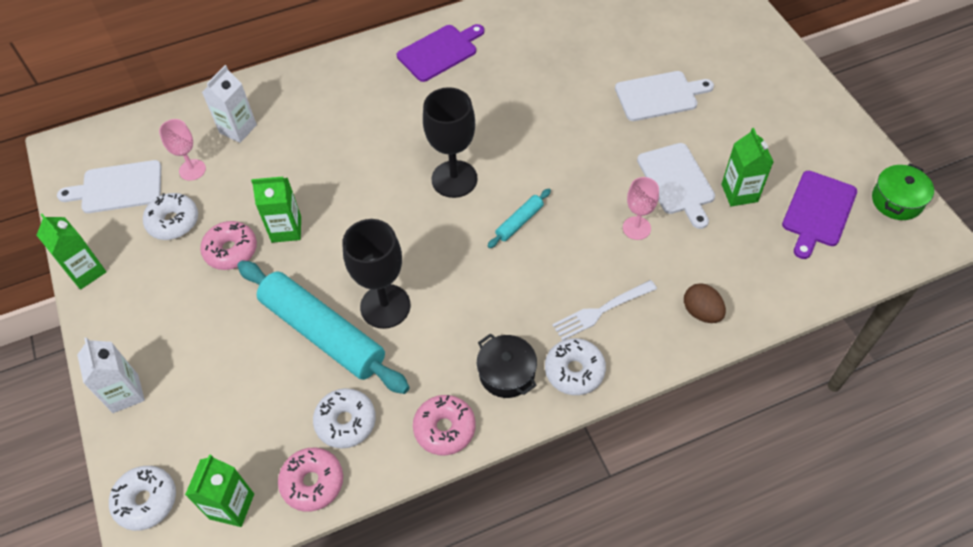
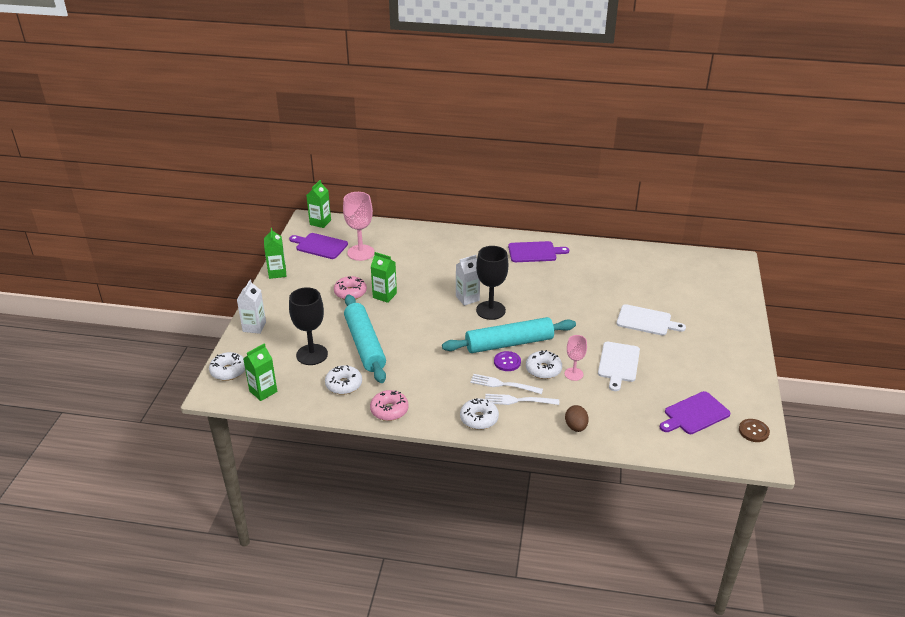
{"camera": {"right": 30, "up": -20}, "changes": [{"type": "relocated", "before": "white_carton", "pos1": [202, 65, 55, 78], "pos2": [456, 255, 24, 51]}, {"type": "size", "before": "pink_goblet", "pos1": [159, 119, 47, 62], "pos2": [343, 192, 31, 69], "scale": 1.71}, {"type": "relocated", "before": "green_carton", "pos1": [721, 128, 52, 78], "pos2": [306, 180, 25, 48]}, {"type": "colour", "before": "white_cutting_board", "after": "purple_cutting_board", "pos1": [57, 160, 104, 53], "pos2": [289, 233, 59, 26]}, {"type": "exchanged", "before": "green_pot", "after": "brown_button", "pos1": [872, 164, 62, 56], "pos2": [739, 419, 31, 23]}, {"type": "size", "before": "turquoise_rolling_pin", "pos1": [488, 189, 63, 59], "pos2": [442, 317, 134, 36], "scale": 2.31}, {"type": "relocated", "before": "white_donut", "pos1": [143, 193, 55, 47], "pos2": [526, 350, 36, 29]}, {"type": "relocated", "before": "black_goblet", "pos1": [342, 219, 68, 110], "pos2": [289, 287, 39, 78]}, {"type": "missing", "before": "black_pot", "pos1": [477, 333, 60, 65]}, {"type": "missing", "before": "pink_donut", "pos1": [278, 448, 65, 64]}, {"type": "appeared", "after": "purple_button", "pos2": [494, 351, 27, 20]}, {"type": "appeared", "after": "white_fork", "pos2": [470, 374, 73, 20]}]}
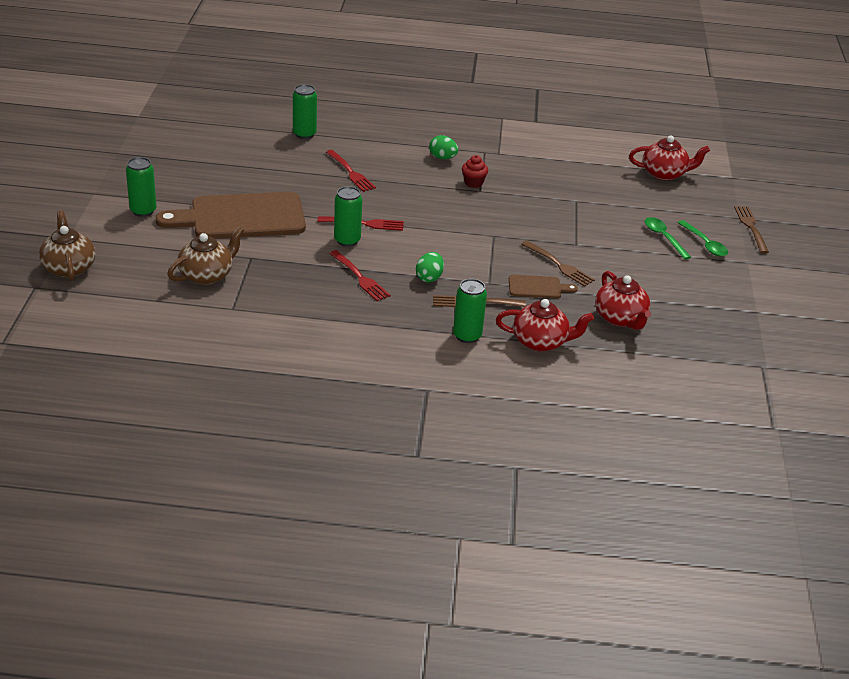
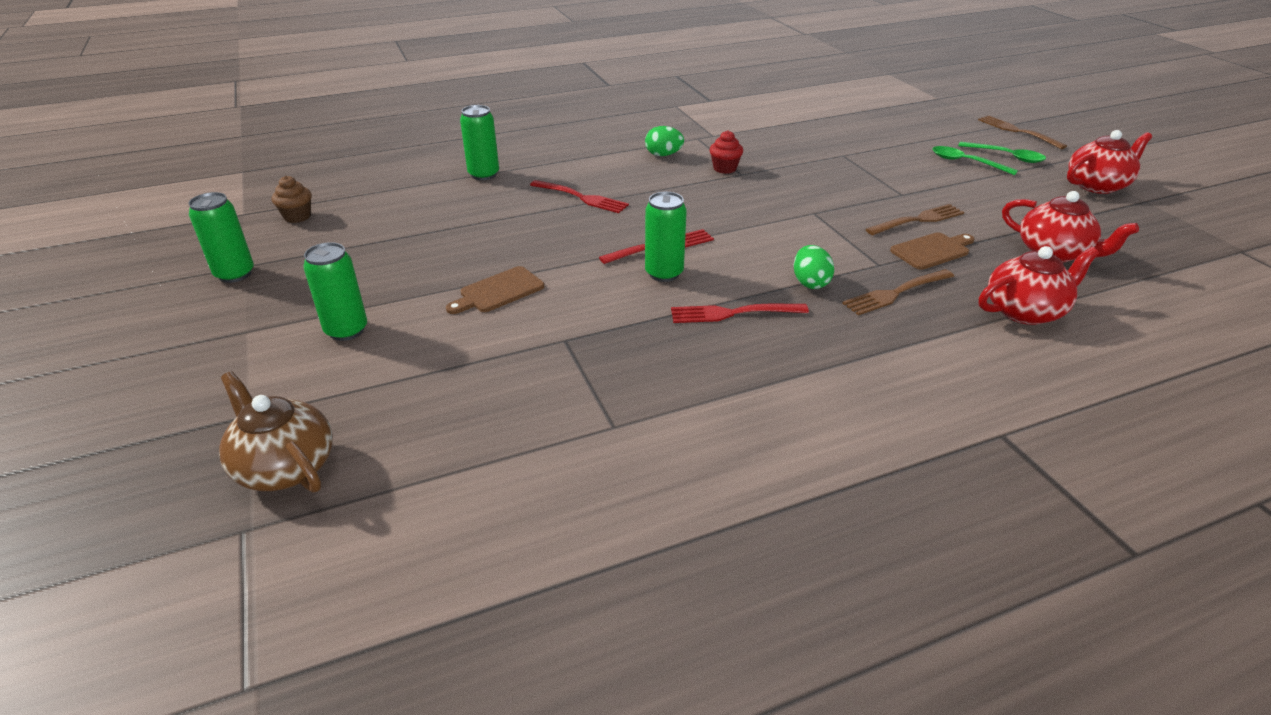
{"camera": {"right": -25, "up": 0}, "changes": [{"type": "relocated", "before": "red_teapot", "pos1": [629, 135, 81, 46], "pos2": [1067, 130, 85, 64]}, {"type": "size", "before": "brown_cutting_board", "pos1": [156, 192, 150, 47], "pos2": [446, 266, 98, 48], "scale": 0.45}, {"type": "missing", "before": "brown_teapot", "pos1": [167, 226, 77, 59]}, {"type": "spun", "before": "brown_fork", "pos1": [521, 241, 74, 46], "pos2": [866, 204, 98, 31], "turn": -45}, {"type": "spun", "before": "red_fork", "pos1": [329, 250, 62, 51], "pos2": [671, 304, 138, 19], "turn": 150}, {"type": "relocated", "before": "green_can", "pos1": [453, 279, 34, 64], "pos2": [188, 192, 66, 91]}, {"type": "appeared", "after": "brown_cupcake", "pos2": [272, 176, 40, 47]}]}
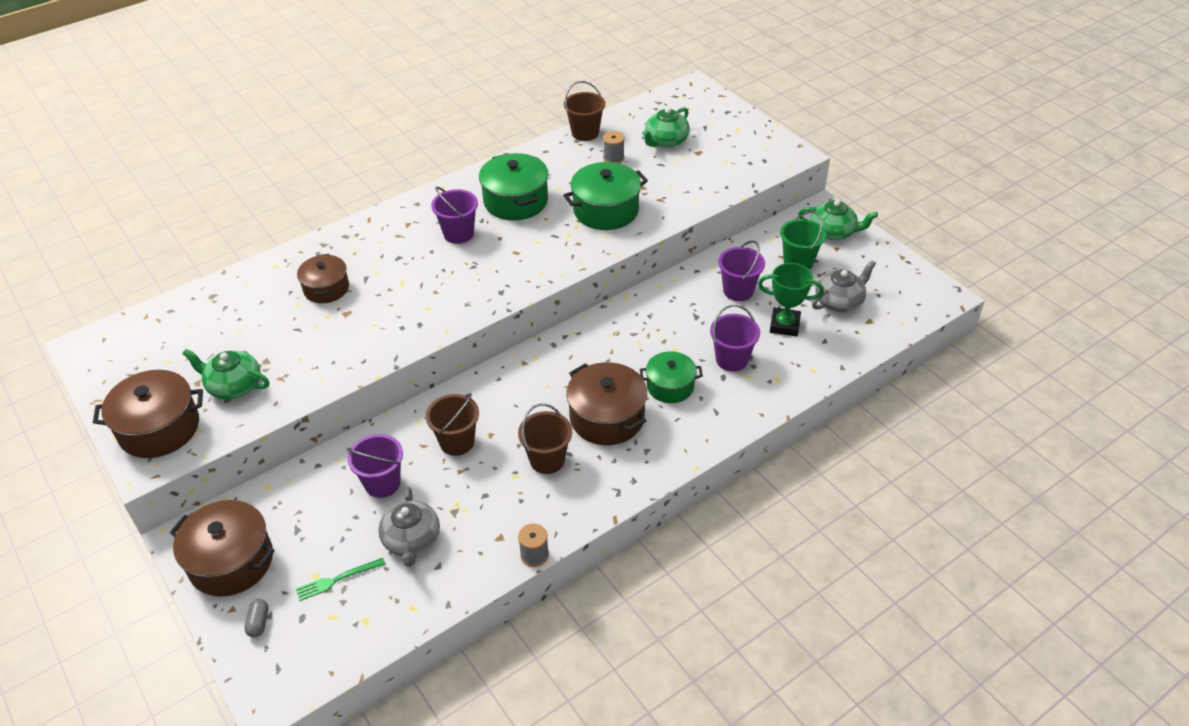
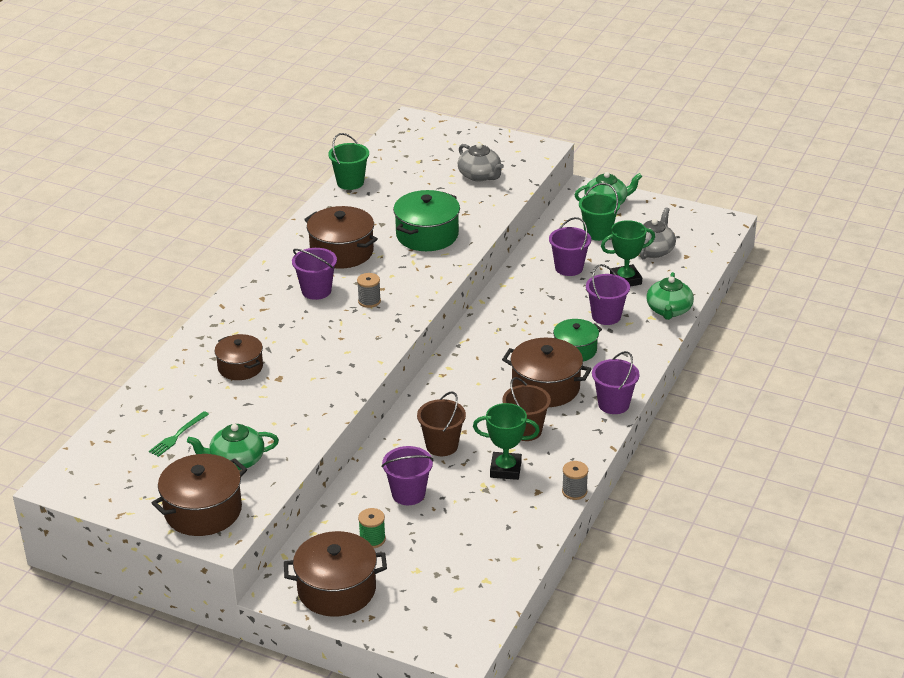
{"camera": {"right": -30, "up": -10}, "changes": [{"type": "colour", "before": "brown_bucket", "after": "green_bucket", "pos1": [564, 81, 41, 60], "pos2": [328, 133, 41, 57]}, {"type": "relocated", "before": "green_teapot", "pos1": [642, 107, 48, 41], "pos2": [647, 272, 47, 48]}, {"type": "relocated", "before": "grey_spool", "pos1": [603, 131, 22, 33], "pos2": [357, 273, 24, 35]}, {"type": "colour", "before": "green_pot", "after": "brown_pot", "pos1": [479, 153, 70, 68], "pos2": [304, 206, 74, 63]}, {"type": "relocated", "before": "grey_teapot", "pos1": [378, 487, 62, 80], "pos2": [457, 143, 47, 39]}, {"type": "relocated", "before": "green_fork", "pos1": [296, 558, 89, 43], "pos2": [149, 411, 60, 46]}, {"type": "missing", "before": "grey_capsule", "pos1": [245, 599, 24, 39]}, {"type": "appeared", "after": "purple_bucket", "pos2": [592, 351, 47, 63]}, {"type": "appeared", "after": "green_trophy", "pos2": [473, 403, 67, 77]}, {"type": "appeared", "after": "green_spool", "pos2": [358, 508, 28, 40]}]}
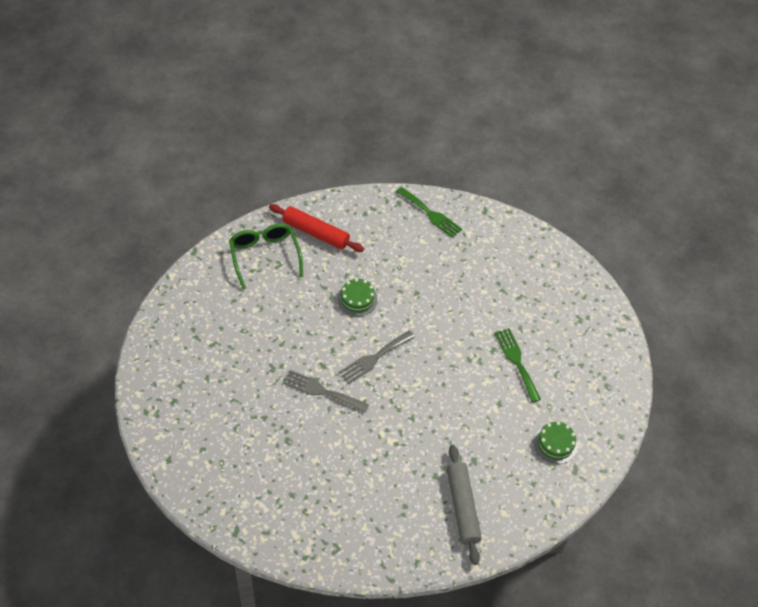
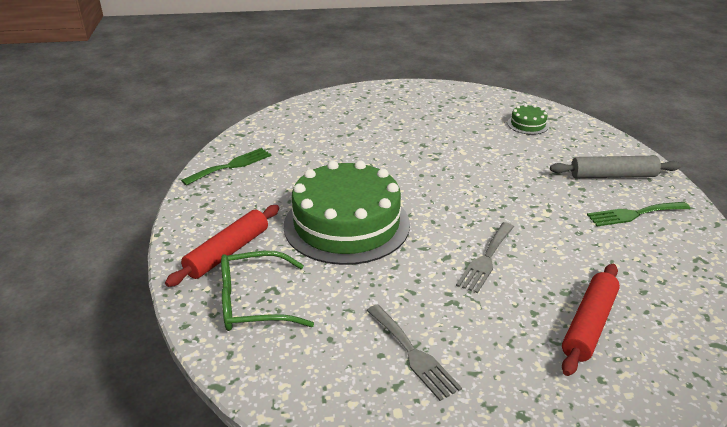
{"camera": {"right": -80, "up": -20}, "changes": [{"type": "size", "before": "green_cake", "pos1": [337, 278, 41, 38], "pos2": [283, 160, 127, 105], "scale": 2.44}, {"type": "relocated", "before": "green_fork", "pos1": [495, 328, 46, 74], "pos2": [587, 202, 103, 24]}, {"type": "relocated", "before": "grey_fork", "pos1": [338, 330, 77, 54], "pos2": [366, 304, 96, 97]}, {"type": "appeared", "after": "red_rolling_pin", "pos2": [562, 264, 58, 112]}]}
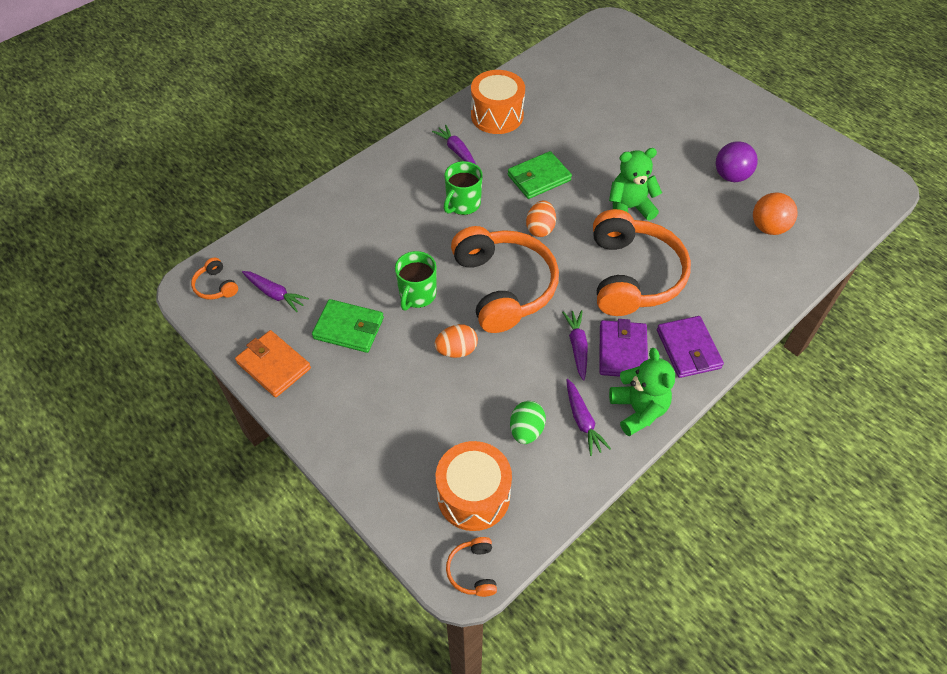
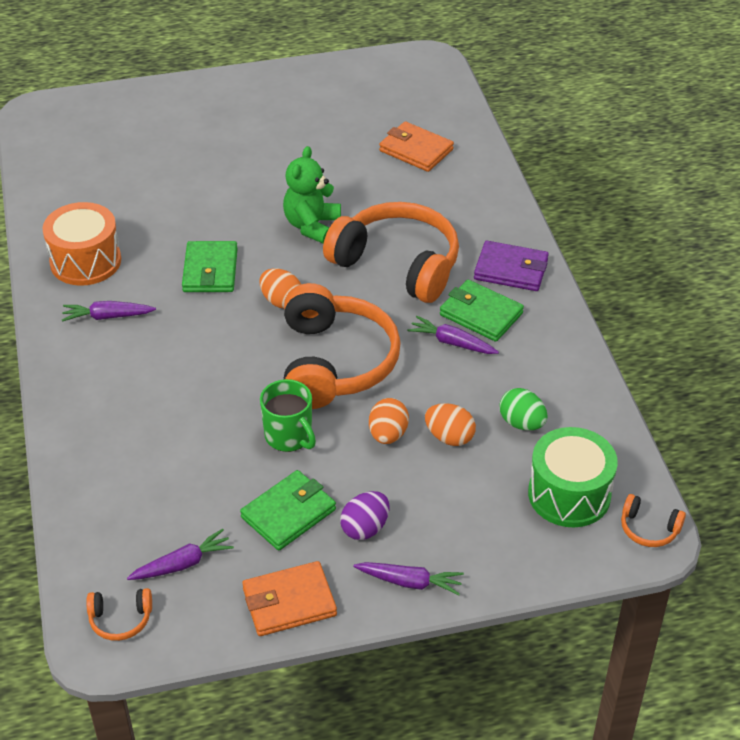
{"camera": {"right": -60, "up": -10}, "changes": [{"type": "missing", "before": "purple_ball", "pos1": [716, 141, 42, 41]}, {"type": "missing", "before": "green_mug", "pos1": [444, 161, 39, 54]}, {"type": "exchanged", "before": "orange_ball", "after": "orange_wallet", "pos1": [753, 192, 45, 43], "pos2": [379, 121, 75, 51]}, {"type": "spun", "before": "orange_headphones", "pos1": [451, 226, 108, 107], "pos2": [284, 283, 117, 126], "turn": 75}, {"type": "colour", "before": "purple_wallet", "after": "green_wallet", "pos1": [599, 319, 49, 58], "pos2": [440, 280, 84, 62]}, {"type": "missing", "before": "green_teddy_bear", "pos1": [609, 348, 66, 88]}, {"type": "relocated", "before": "purple_carrot", "pos1": [566, 379, 45, 77], "pos2": [353, 562, 111, 33]}, {"type": "colour", "before": "orange_drum", "after": "green_drum", "pos1": [436, 441, 76, 90], "pos2": [528, 427, 90, 100]}, {"type": "appeared", "after": "orange_egg", "pos2": [425, 403, 51, 43]}, {"type": "appeared", "after": "purple_egg", "pos2": [340, 491, 49, 49]}]}
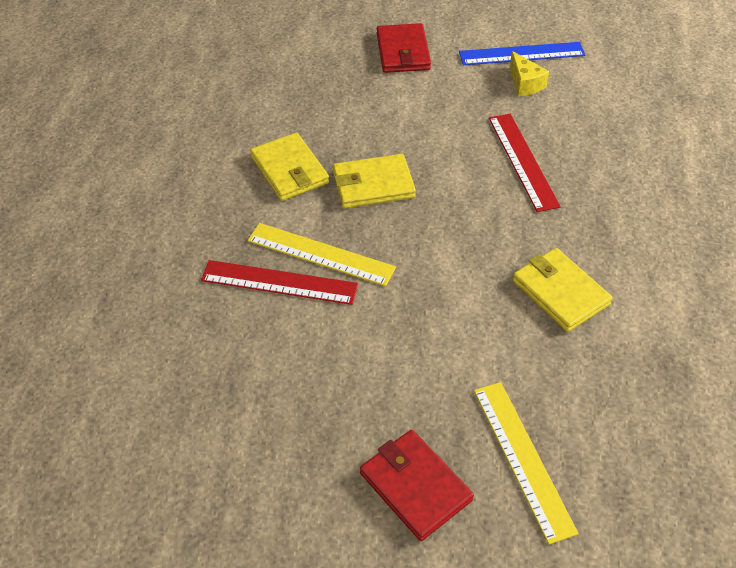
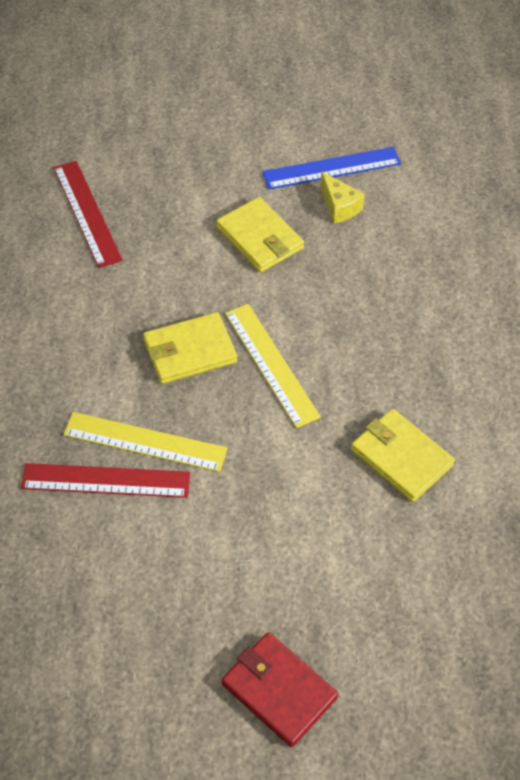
{"camera": {"right": -10, "up": 5}, "changes": [{"type": "missing", "before": "red_wallet", "pos1": [377, 23, 54, 50]}, {"type": "relocated", "before": "red_ruler", "pos1": [489, 114, 72, 98], "pos2": [54, 161, 69, 107]}, {"type": "relocated", "before": "yellow_wallet", "pos1": [250, 132, 79, 69], "pos2": [216, 197, 88, 76]}, {"type": "relocated", "before": "yellow_ruler", "pos1": [474, 382, 105, 162], "pos2": [225, 304, 96, 124]}]}
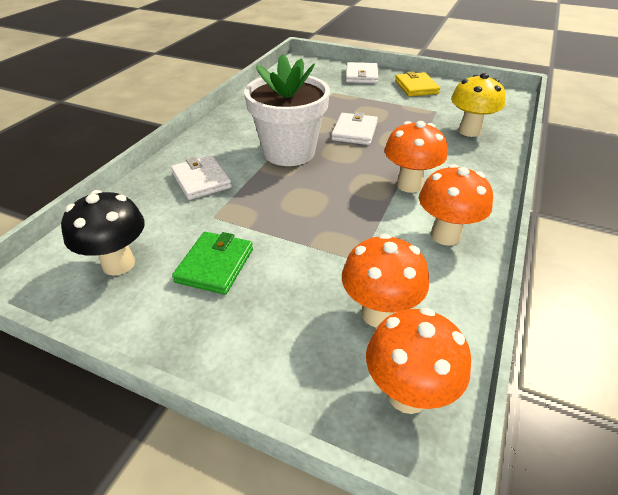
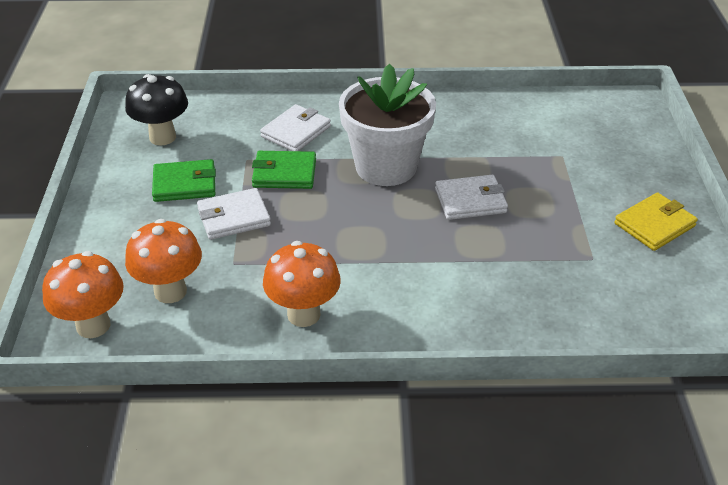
{"camera": {"right": 65, "up": 0}, "changes": [{"type": "relocated", "before": "white_wallet", "pos1": [346, 62, 32, 22], "pos2": [197, 188, 74, 52]}, {"type": "missing", "before": "yellow_mushroom", "pos1": [451, 73, 55, 64]}, {"type": "missing", "before": "orange_mushroom", "pos1": [385, 121, 62, 72]}, {"type": "appeared", "after": "green_wallet", "pos2": [252, 151, 64, 38]}]}
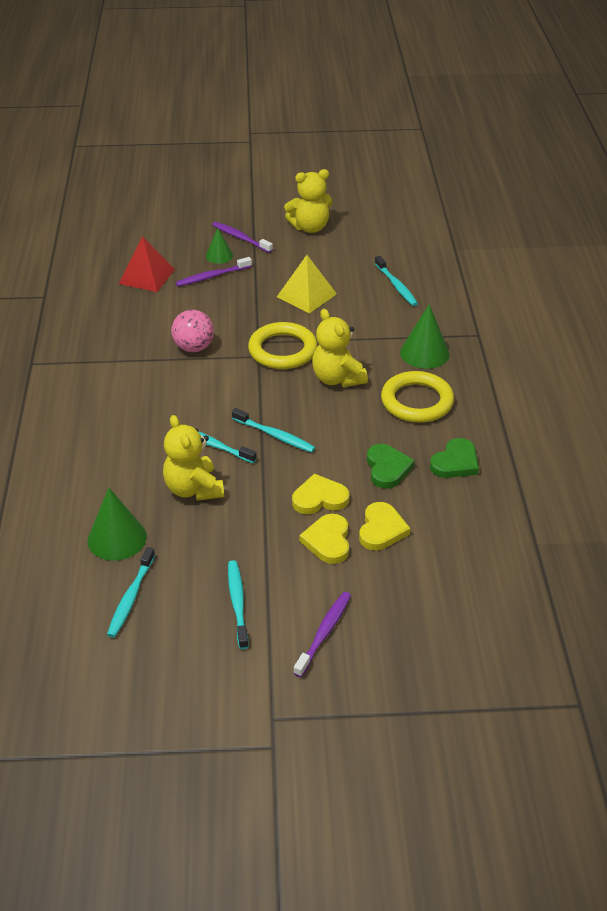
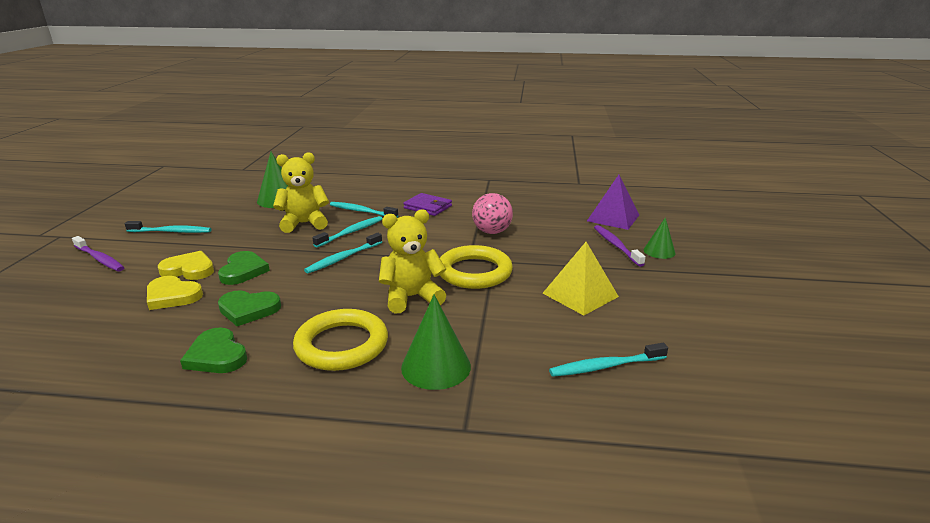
{"camera": {"right": 100, "up": -15}, "changes": [{"type": "missing", "before": "yellow_teddy_bear", "pos1": [284, 169, 49, 64]}, {"type": "missing", "before": "purple_toothbrush", "pos1": [212, 222, 61, 31]}, {"type": "colour", "before": "red_pyramid", "after": "purple_pyramid", "pos1": [119, 236, 56, 56], "pos2": [587, 175, 52, 55]}, {"type": "colour", "before": "yellow_heart", "after": "green_heart", "pos1": [292, 474, 58, 40], "pos2": [218, 251, 52, 34]}, {"type": "relocated", "before": "turquoise_toothbrush", "pos1": [107, 547, 48, 91], "pos2": [330, 202, 68, 16]}, {"type": "appeared", "after": "purple_wallet", "pos2": [403, 193, 49, 23]}]}
